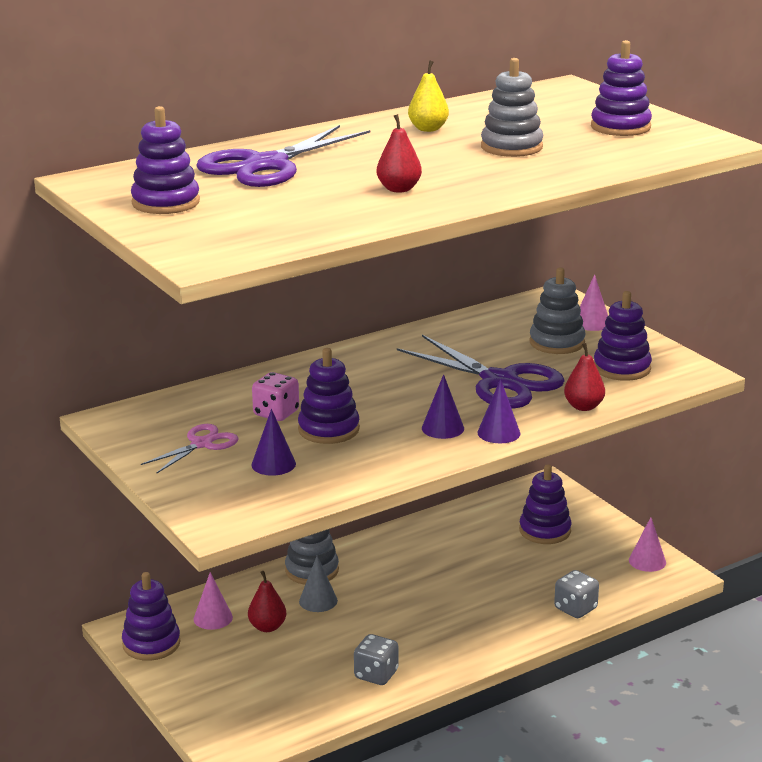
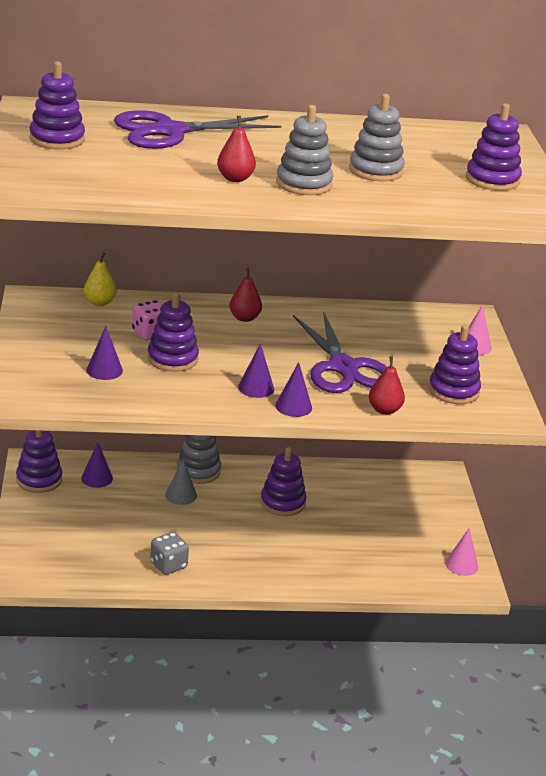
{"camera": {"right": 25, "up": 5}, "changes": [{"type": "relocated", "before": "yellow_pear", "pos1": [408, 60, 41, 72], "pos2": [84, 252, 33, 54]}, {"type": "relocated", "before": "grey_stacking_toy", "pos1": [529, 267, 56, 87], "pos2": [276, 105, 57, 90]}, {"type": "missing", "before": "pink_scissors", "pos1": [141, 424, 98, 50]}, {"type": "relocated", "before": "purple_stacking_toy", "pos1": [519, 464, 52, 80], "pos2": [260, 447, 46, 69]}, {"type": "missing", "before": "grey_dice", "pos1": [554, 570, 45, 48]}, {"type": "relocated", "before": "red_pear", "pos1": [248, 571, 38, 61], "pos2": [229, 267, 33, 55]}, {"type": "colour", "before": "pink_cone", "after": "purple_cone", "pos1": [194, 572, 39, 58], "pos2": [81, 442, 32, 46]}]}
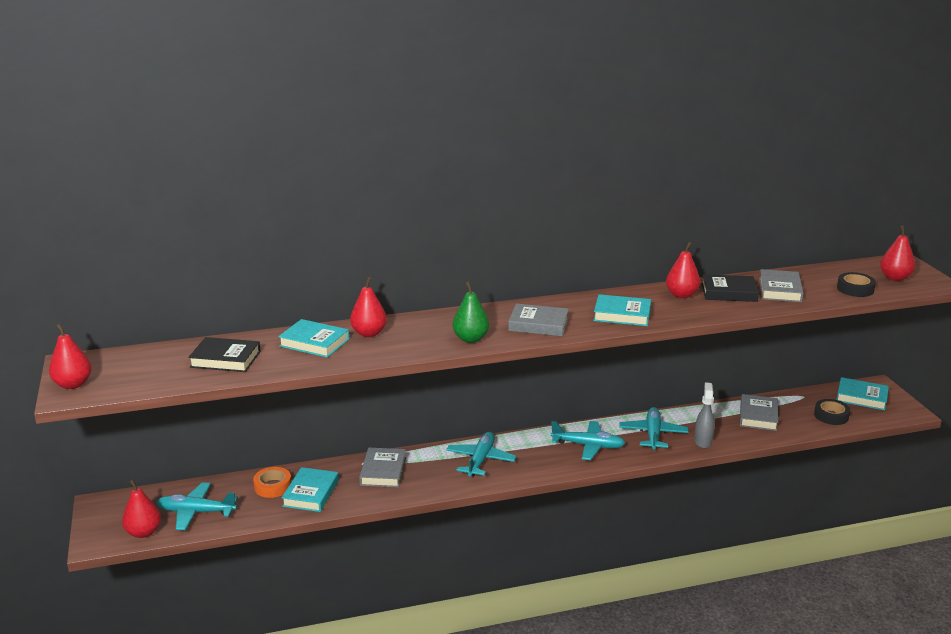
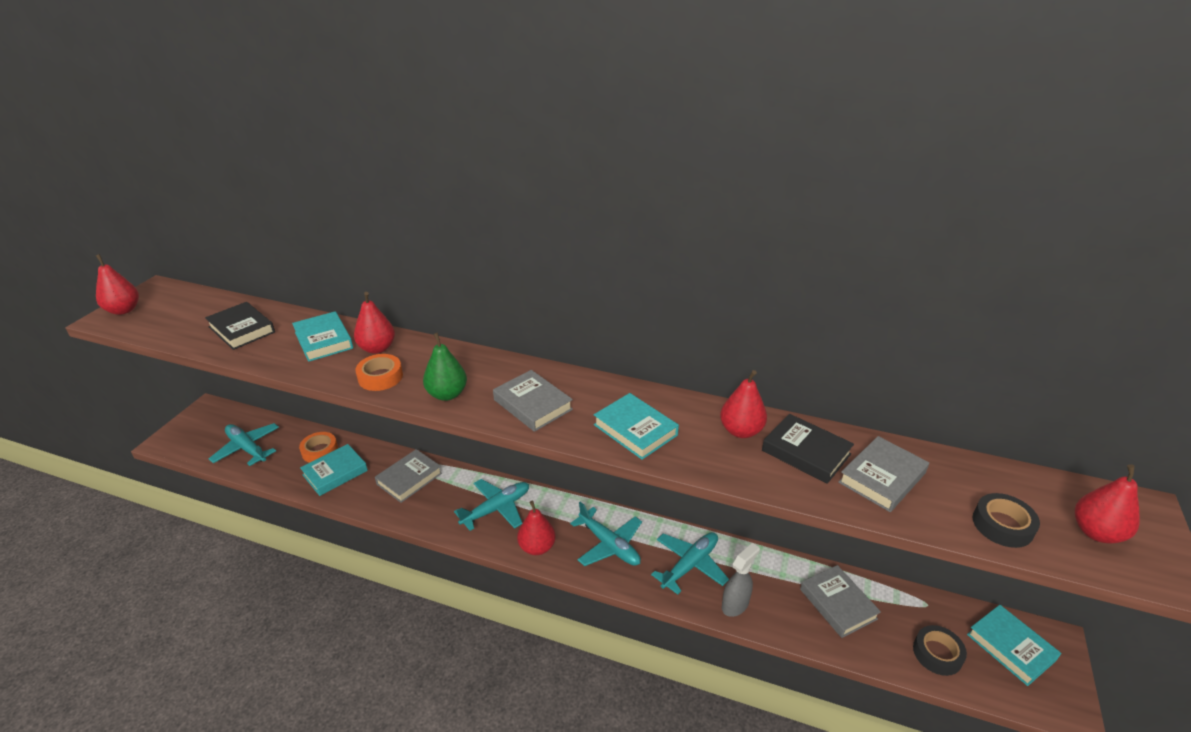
{"camera": {"right": 35, "up": 10}, "changes": [{"type": "spun", "before": "grey_book", "pos1": [740, 394, 38, 37], "pos2": [800, 565, 81, 73], "turn": -75}, {"type": "relocated", "before": "red_pear", "pos1": [122, 480, 39, 58], "pos2": [517, 501, 39, 54]}, {"type": "appeared", "after": "orange_tape", "pos2": [355, 354, 48, 37]}]}
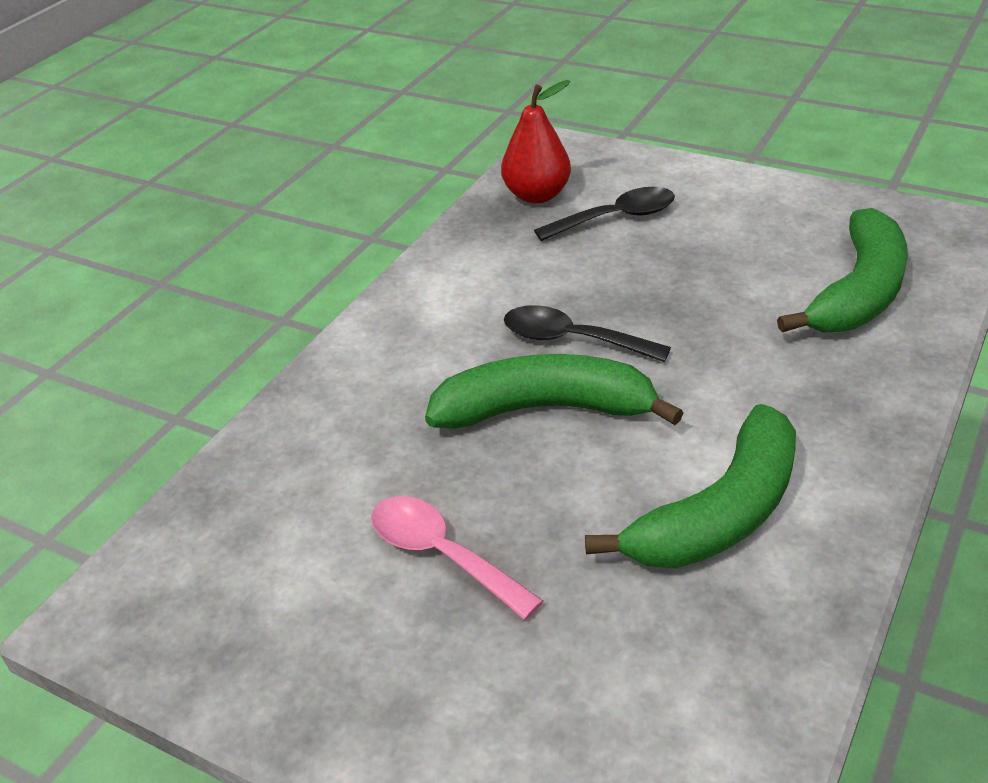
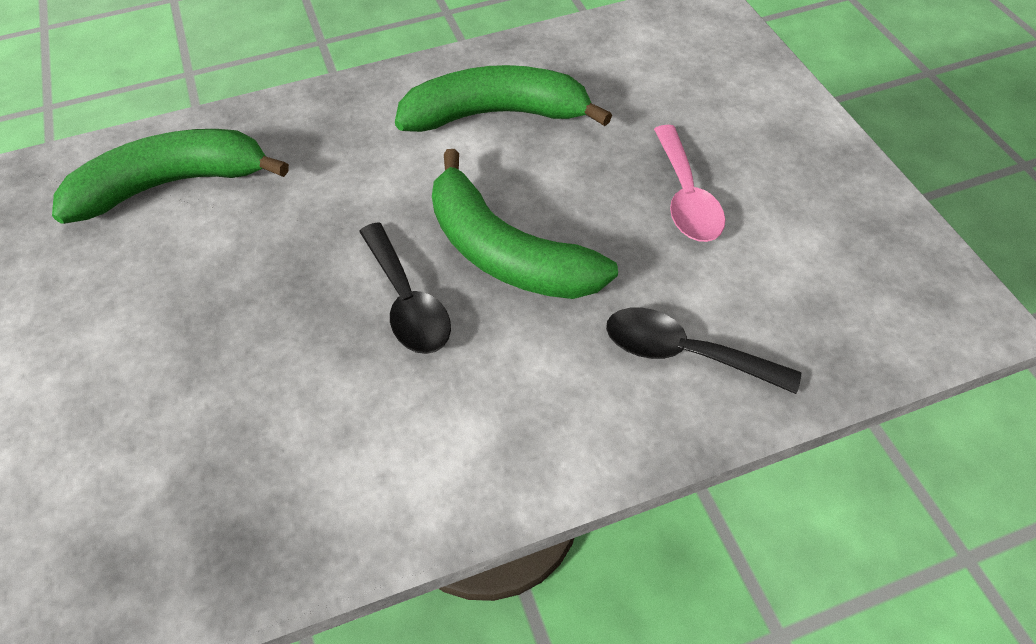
{"camera": {"right": -140, "up": 15}, "changes": [{"type": "missing", "before": "red_pear", "pos1": [501, 80, 70, 124]}, {"type": "relocated", "before": "black_spoon", "pos1": [534, 187, 141, 54], "pos2": [606, 307, 195, 87]}]}
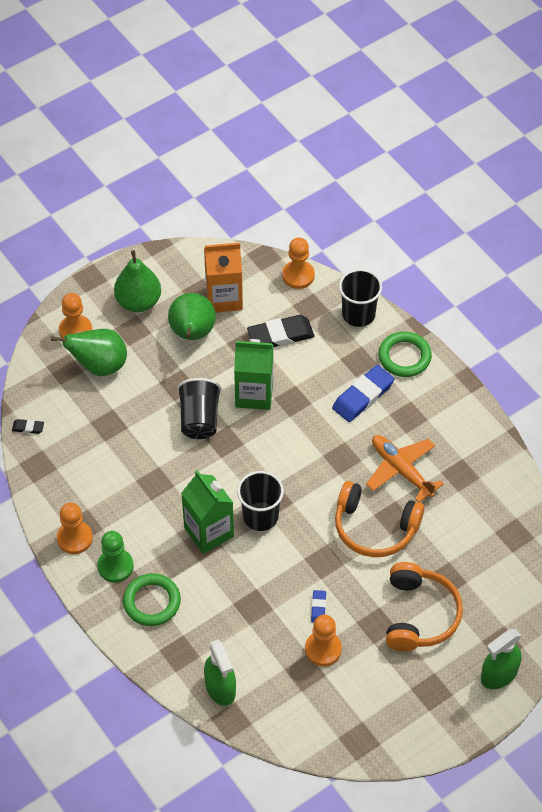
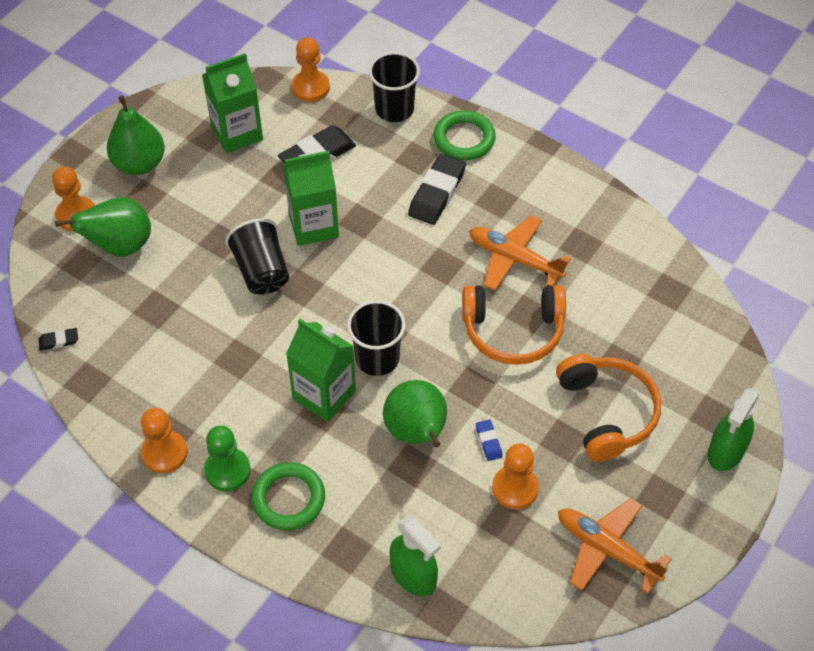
{"camera": {"right": -20, "up": 0}, "changes": [{"type": "colour", "before": "orange_carton", "after": "green_carton", "pos1": [204, 243, 39, 70], "pos2": [202, 53, 61, 100]}, {"type": "relocated", "before": "green_pear", "pos1": [168, 293, 48, 47], "pos2": [383, 380, 64, 67]}, {"type": "colour", "before": "blue_eraser", "after": "black_eraser", "pos1": [332, 365, 62, 57], "pos2": [408, 153, 58, 72]}, {"type": "appeared", "after": "orange_plane", "pos2": [558, 498, 114, 96]}]}
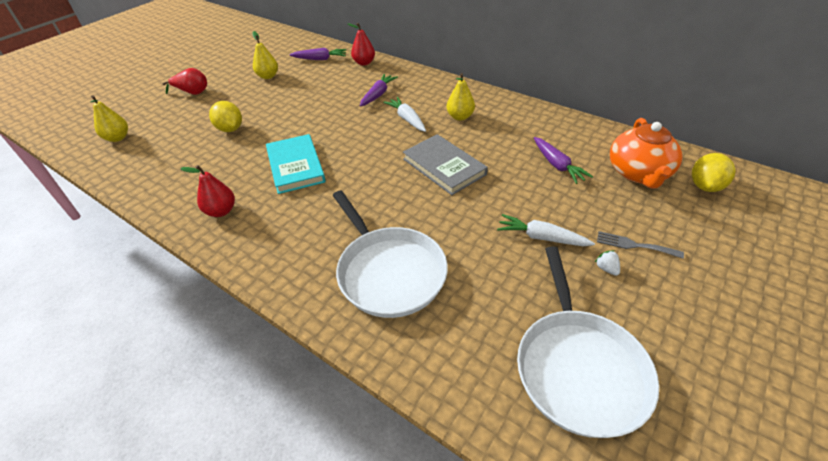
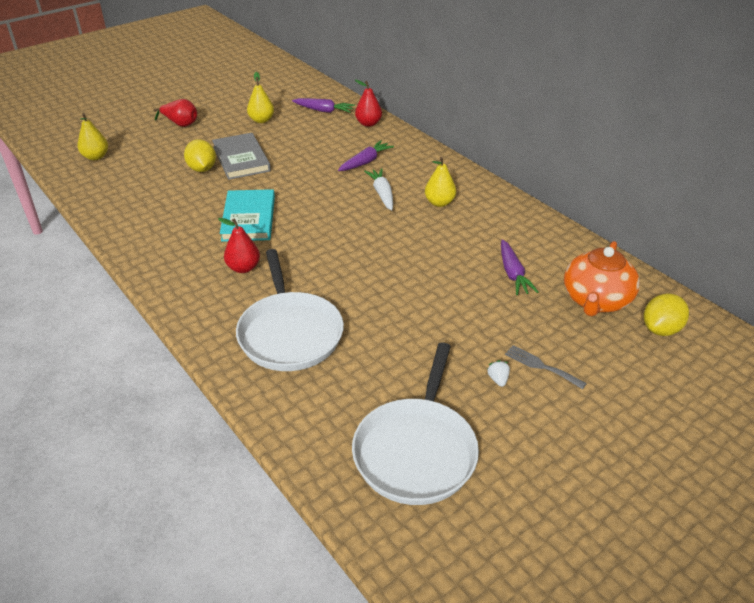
{"camera": {"right": 15, "up": -5}, "changes": [{"type": "relocated", "before": "grey_book", "pos1": [403, 134, 85, 61], "pos2": [212, 133, 59, 47]}, {"type": "relocated", "before": "red_pear", "pos1": [180, 165, 55, 52], "pos2": [218, 218, 42, 55]}, {"type": "missing", "before": "white_carrot", "pos1": [497, 214, 98, 32]}]}
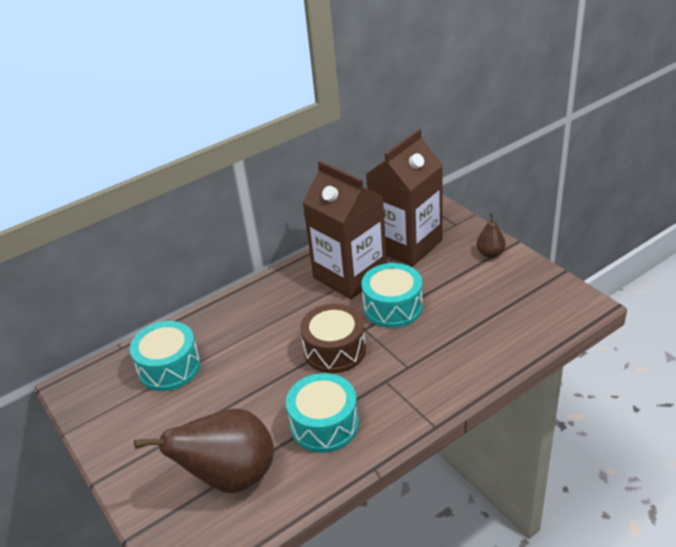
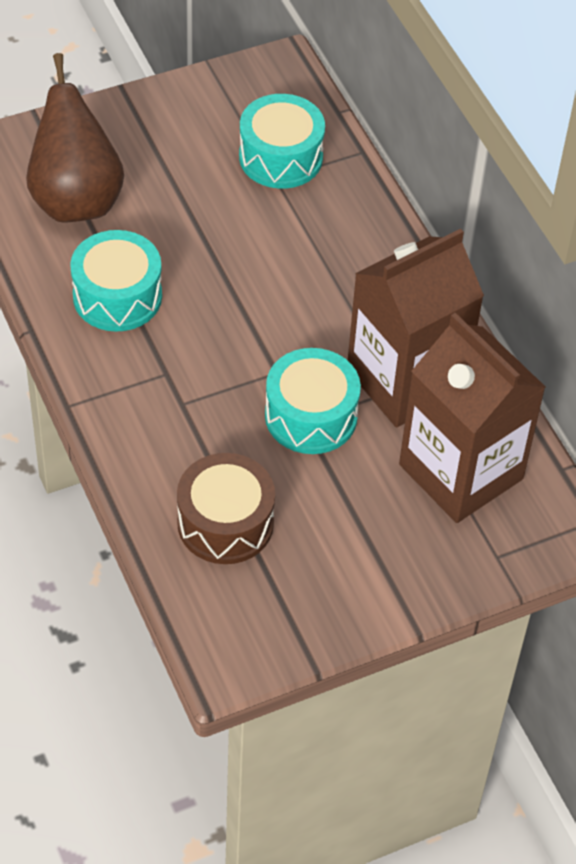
{"camera": {"right": 95, "up": 15}, "changes": [{"type": "missing", "before": "brown_pear", "pos1": [476, 213, 30, 45]}, {"type": "relocated", "before": "brown_drum", "pos1": [300, 304, 66, 69], "pos2": [177, 453, 98, 111]}]}
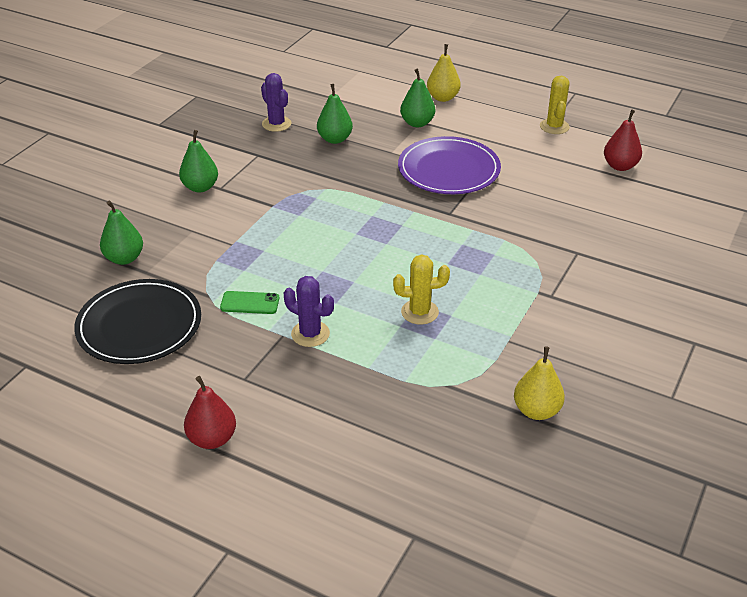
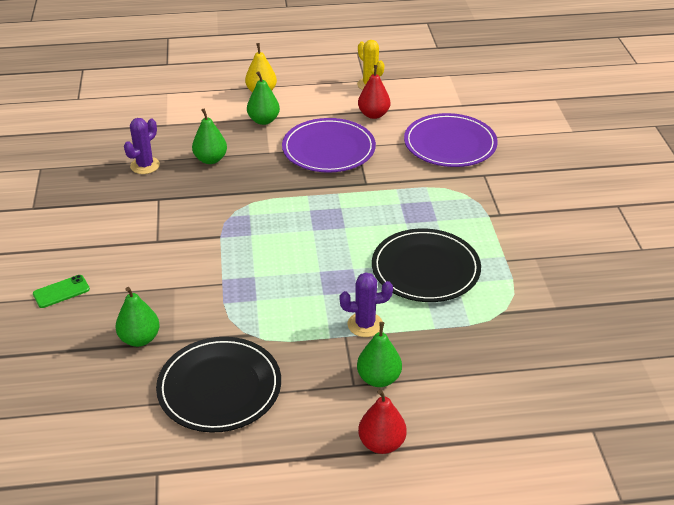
{"camera": {"right": -35, "up": 0}, "changes": [{"type": "spun", "before": "purple_cactus", "pos1": [261, 73, 31, 59], "pos2": [124, 118, 36, 56], "turn": -75}, {"type": "relocated", "before": "red_pear", "pos1": [604, 109, 38, 62], "pos2": [358, 65, 32, 54]}, {"type": "relocated", "before": "green_pear", "pos1": [179, 130, 39, 63], "pos2": [357, 322, 45, 65]}, {"type": "exchanged", "before": "yellow_cactus", "after": "black_plate", "pos1": [393, 254, 57, 71], "pos2": [372, 228, 109, 74]}, {"type": "relocated", "before": "green_phone", "pos1": [220, 291, 59, 23], "pos2": [33, 275, 57, 33]}, {"type": "missing", "before": "yellow_pear", "pos1": [514, 346, 51, 74]}, {"type": "appeared", "after": "purple_plate", "pos2": [404, 113, 94, 54]}]}
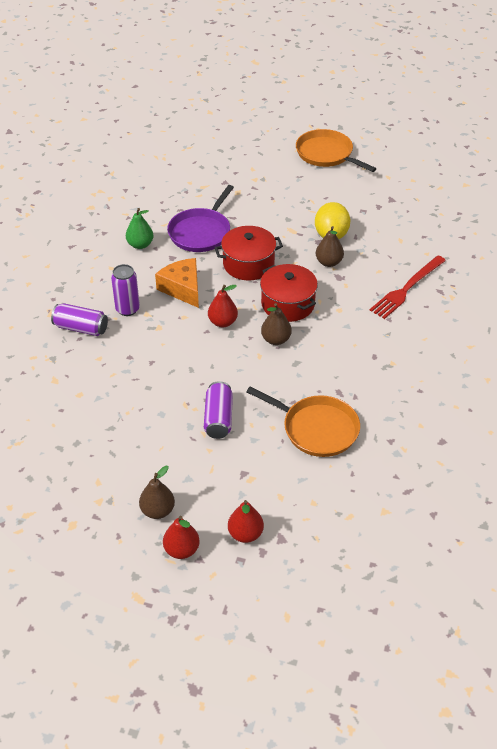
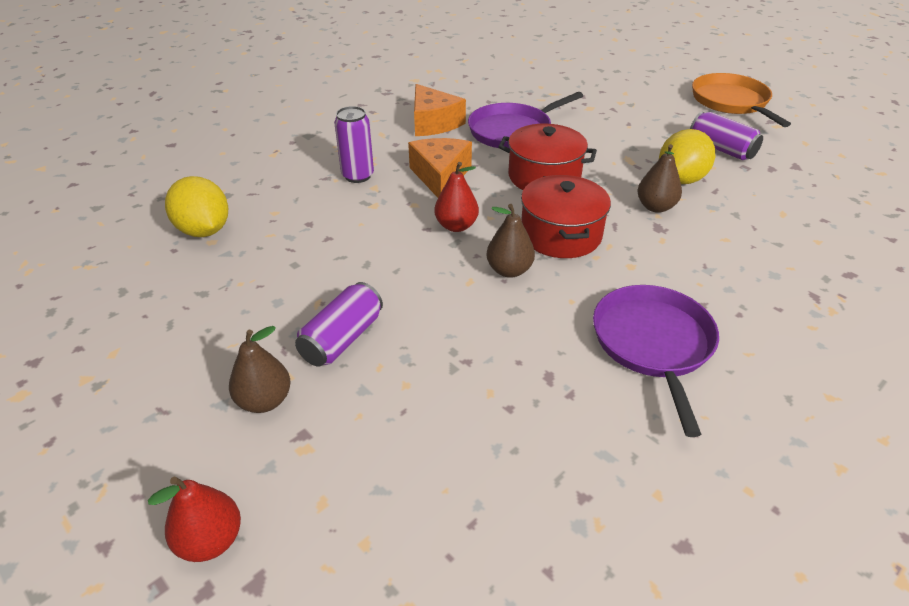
{"camera": {"right": 30, "up": -5}, "changes": [{"type": "exchanged", "before": "green_pear", "after": "orange_cheese", "pos1": [126, 208, 28, 41], "pos2": [414, 84, 52, 52]}, {"type": "missing", "before": "red_fork", "pos1": [369, 256, 77, 63]}, {"type": "relocated", "before": "purple_can", "pos1": [51, 303, 57, 33], "pos2": [690, 112, 73, 48]}, {"type": "missing", "before": "orange_pan", "pos1": [246, 386, 114, 71]}, {"type": "relocated", "before": "brown_pear", "pos1": [139, 466, 36, 53], "pos2": [229, 326, 62, 87]}, {"type": "missing", "before": "red_pear", "pos1": [163, 516, 37, 43]}, {"type": "appeared", "after": "yellow_lemon", "pos2": [165, 176, 63, 61]}, {"type": "appeared", "after": "purple_pan", "pos2": [593, 285, 126, 152]}]}
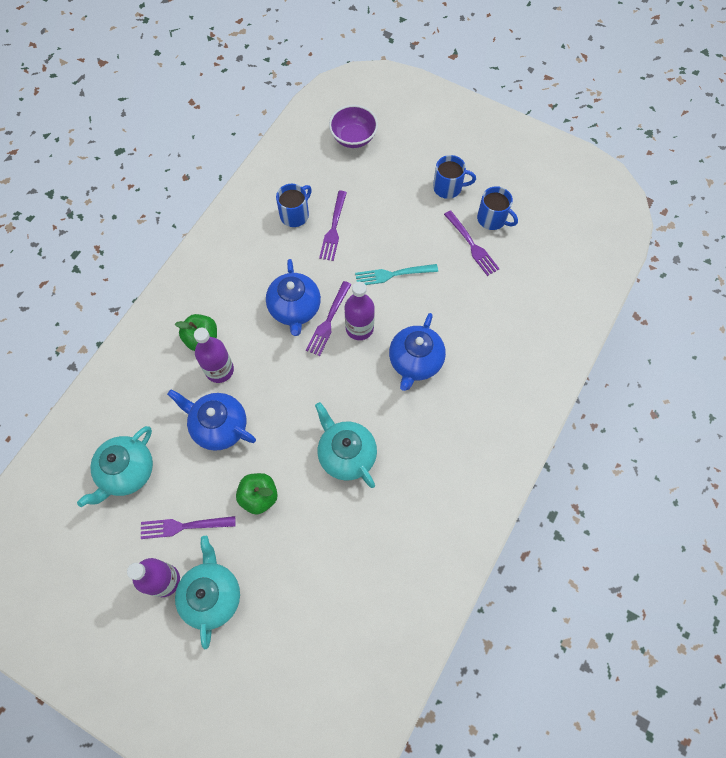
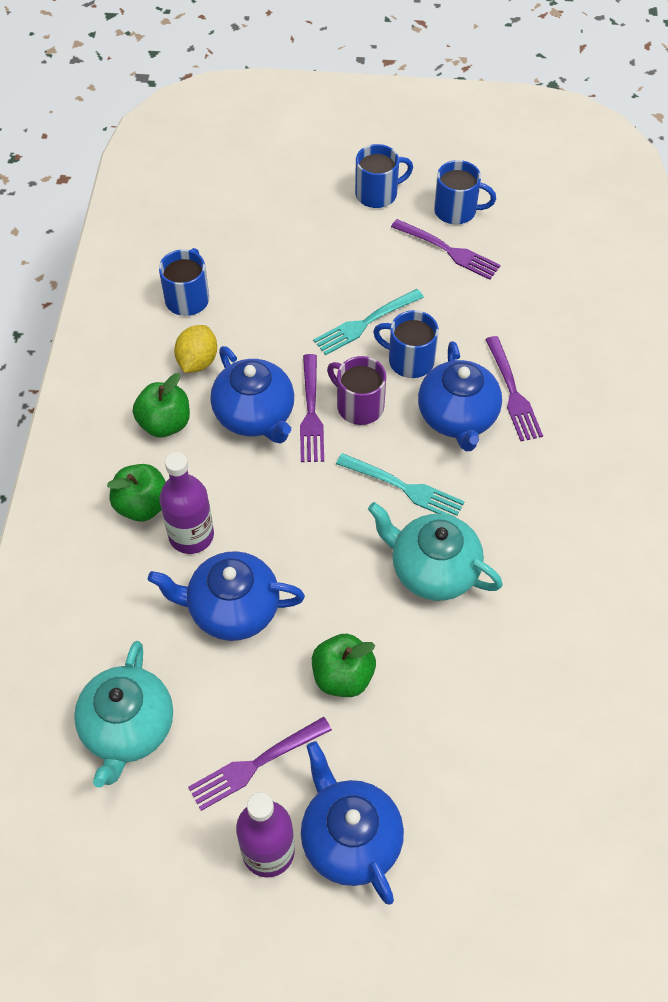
{"camera": {"right": -25, "up": -10}, "changes": [{"type": "missing", "before": "purple_bowl", "pos1": [329, 105, 49, 43]}, {"type": "relocated", "before": "purple_fork", "pos1": [319, 191, 28, 70], "pos2": [485, 336, 58, 105]}, {"type": "exchanged", "before": "purple_bottle", "after": "purple_mug", "pos1": [345, 282, 30, 58], "pos2": [327, 356, 59, 69]}, {"type": "colour", "before": "turquoise_teapot", "after": "blue_teapot", "pos1": [175, 536, 65, 113], "pos2": [301, 741, 103, 164]}, {"type": "appeared", "after": "blue_mug", "pos2": [373, 310, 66, 68]}, {"type": "appeared", "after": "yellow_lemon", "pos2": [174, 325, 43, 48]}, {"type": "appeared", "after": "green_apple", "pos2": [133, 373, 57, 64]}, {"type": "appeared", "after": "turquoise_fork", "pos2": [336, 453, 129, 65]}]}
